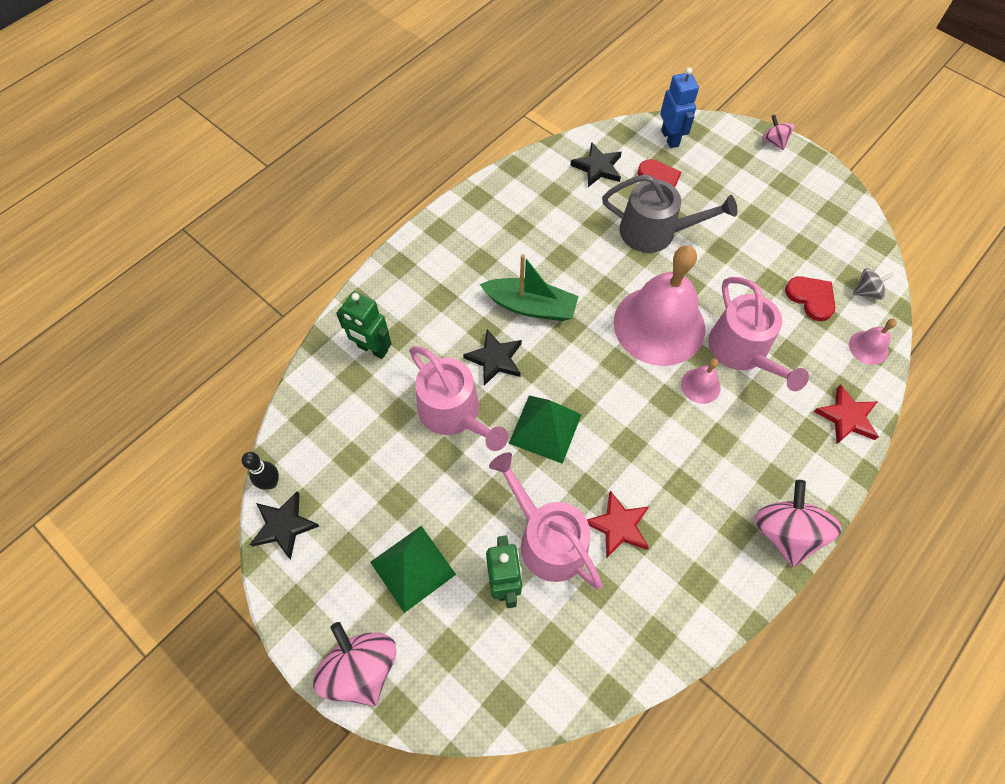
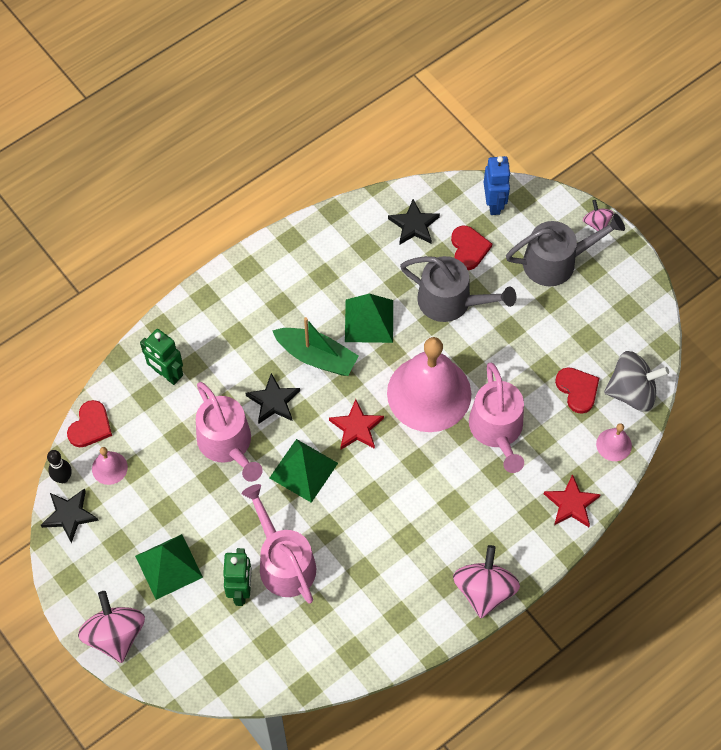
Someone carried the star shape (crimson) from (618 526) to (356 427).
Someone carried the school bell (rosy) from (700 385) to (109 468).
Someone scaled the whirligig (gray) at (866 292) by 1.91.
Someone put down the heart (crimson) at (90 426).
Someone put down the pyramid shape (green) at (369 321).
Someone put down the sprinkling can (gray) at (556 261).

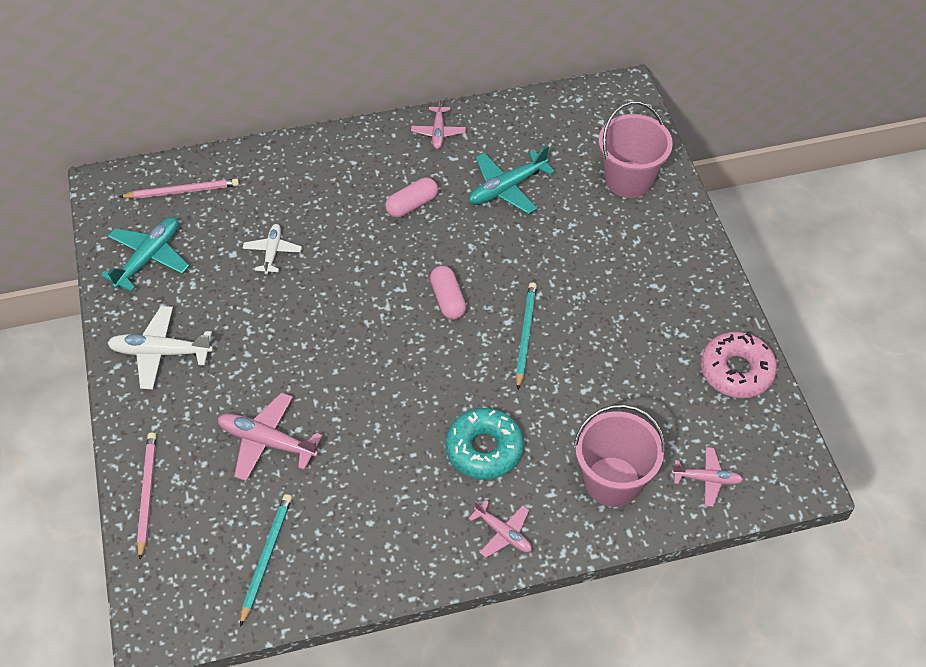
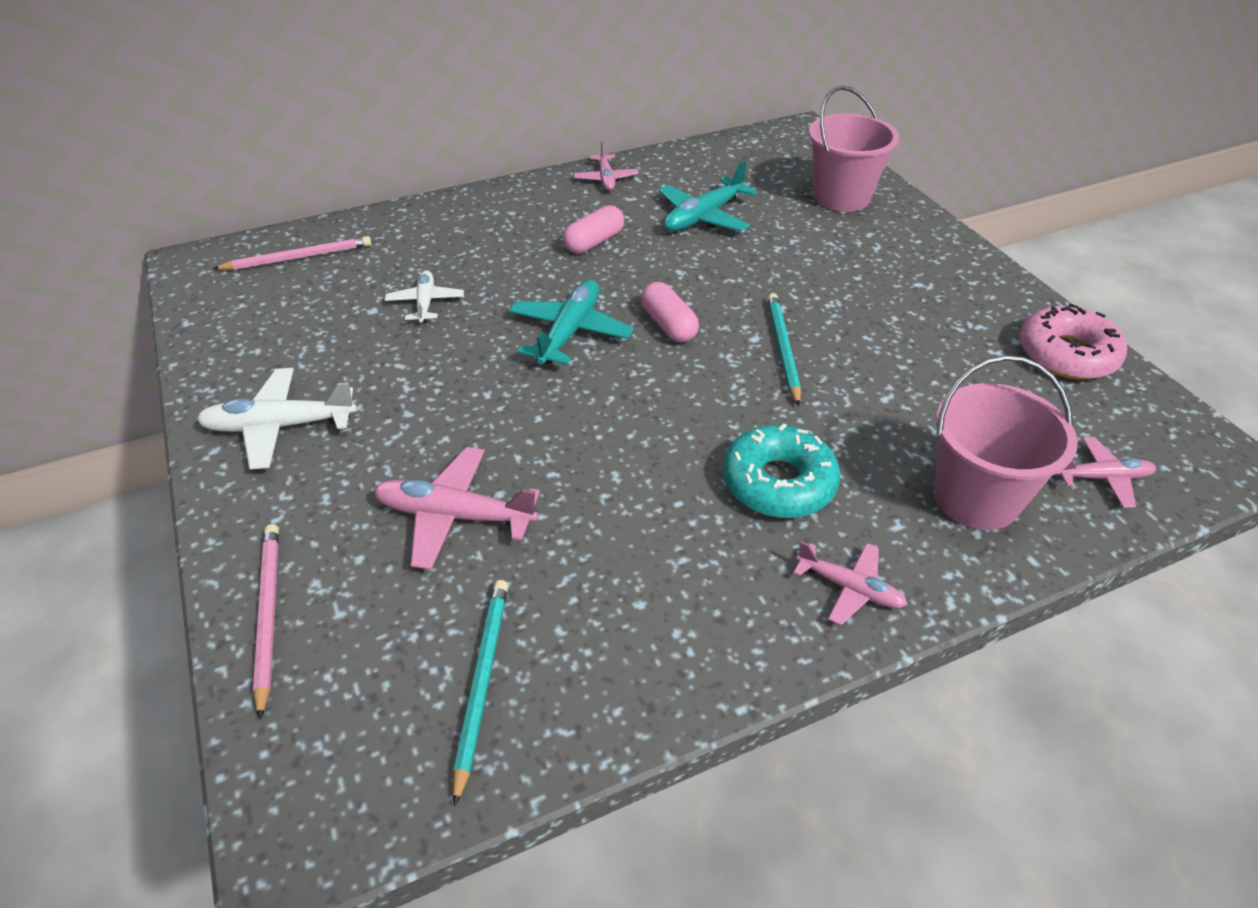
Someone carried the plane (teal) from (149 258) to (570 332).

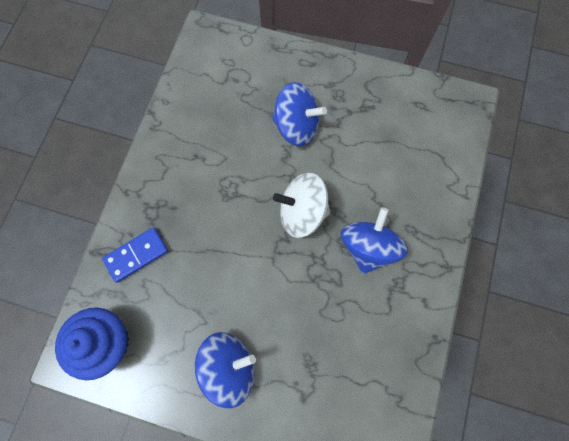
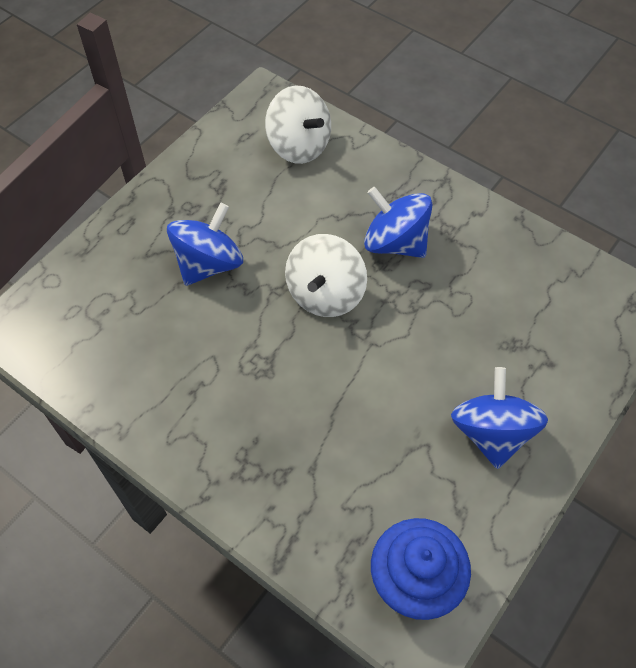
Someone took away the domino (royal blue) at (136 255).
Someone put down the whirligig (snow-white) at (299 146).

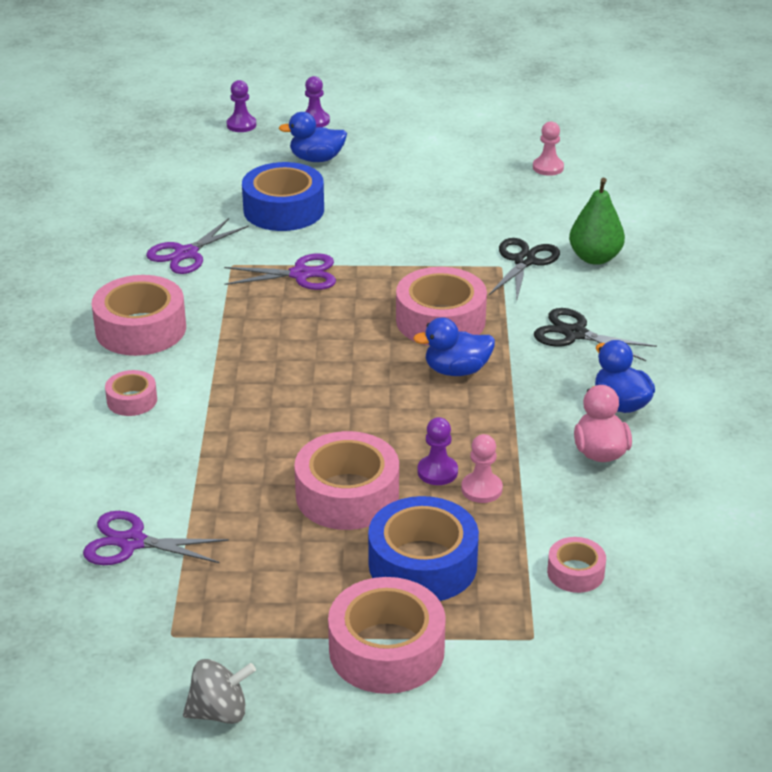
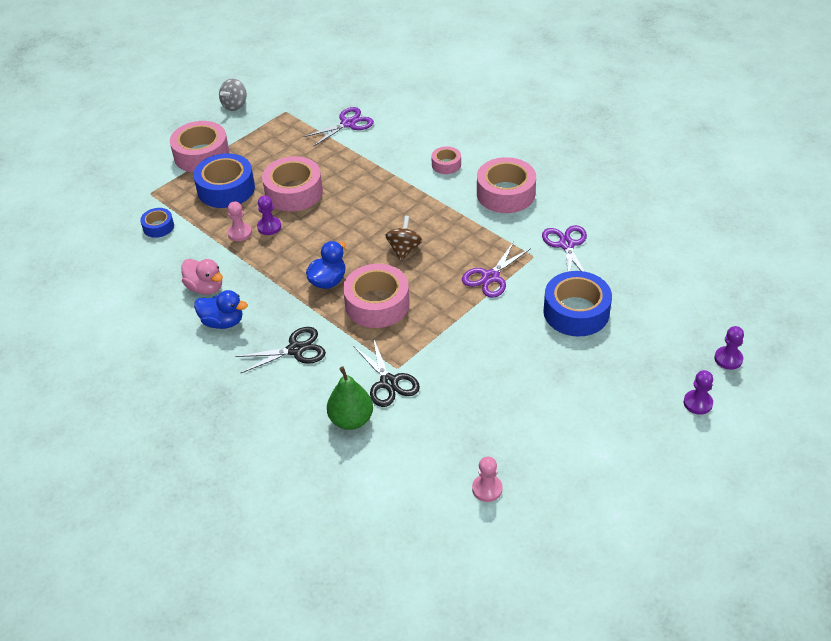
Someone took away the duck (royal blue) at (316 159).
Someone repainted the sticky tape (rosy) at (575 572), which became the sticky tape (royal blue) at (158 227).
Someone put down the whirligig (dark brown) at (404 249).

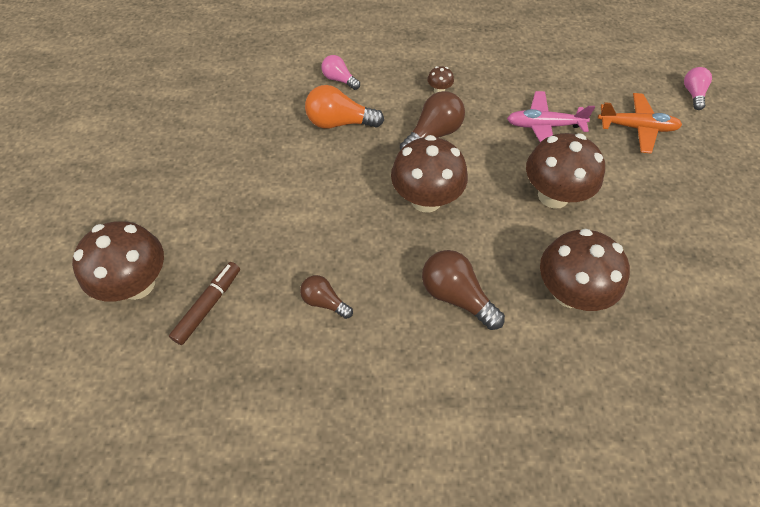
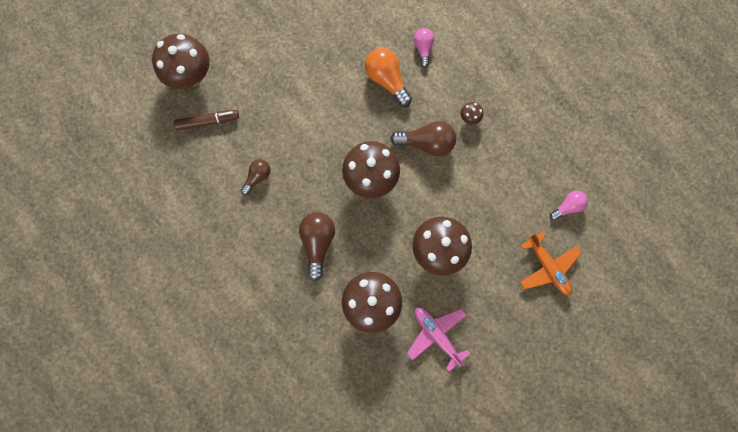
Someone rotated the light bulb (dark brown) at (324 301) by 45 degrees clockwise.
Someone carried the plane (rosy) from (544 126) to (436 335).
Someone carried the light bulb (rosy) from (693 94) to (567 207).

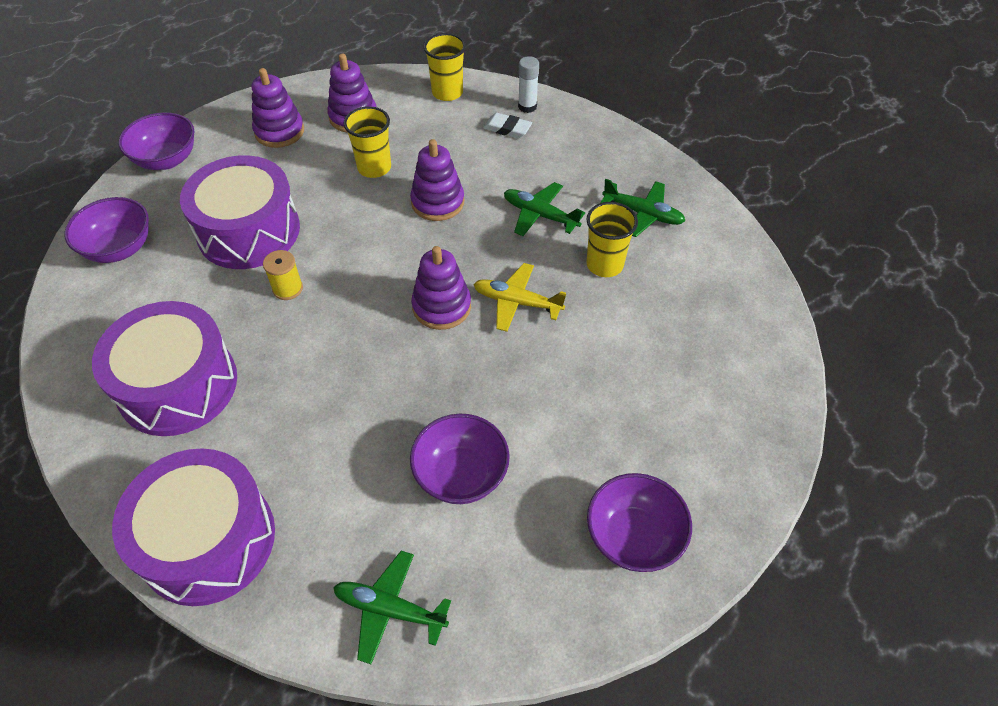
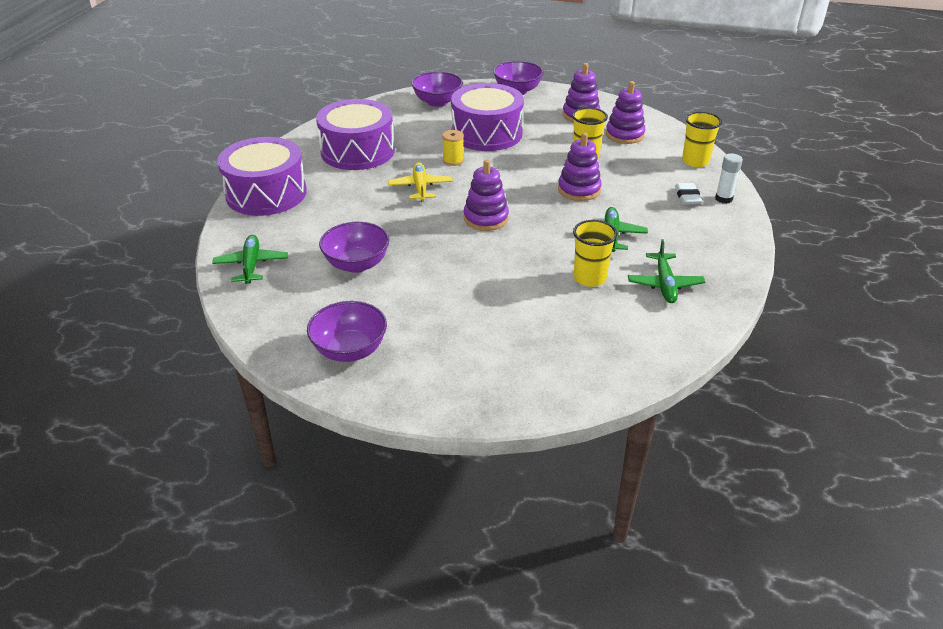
Someone carried the plane (bright yellow) from (517 302) to (420 187).

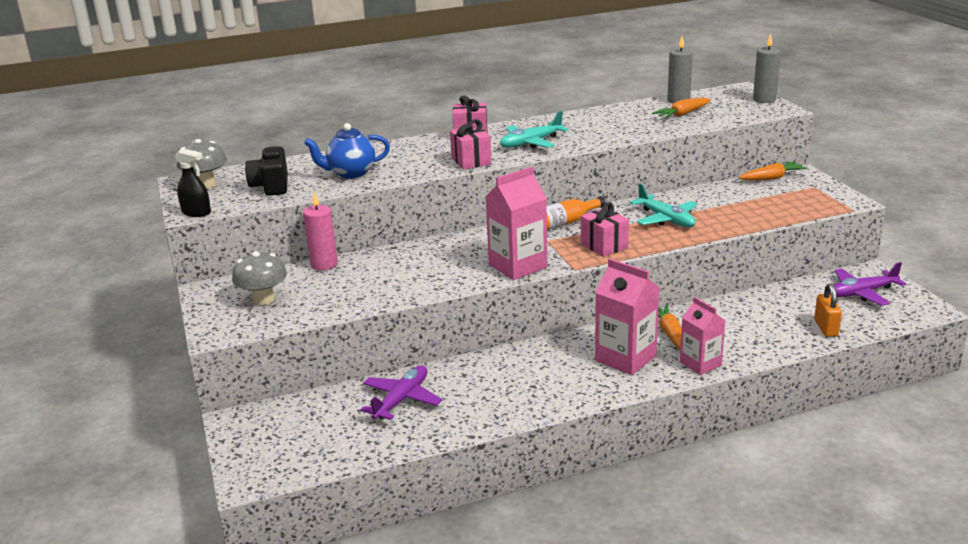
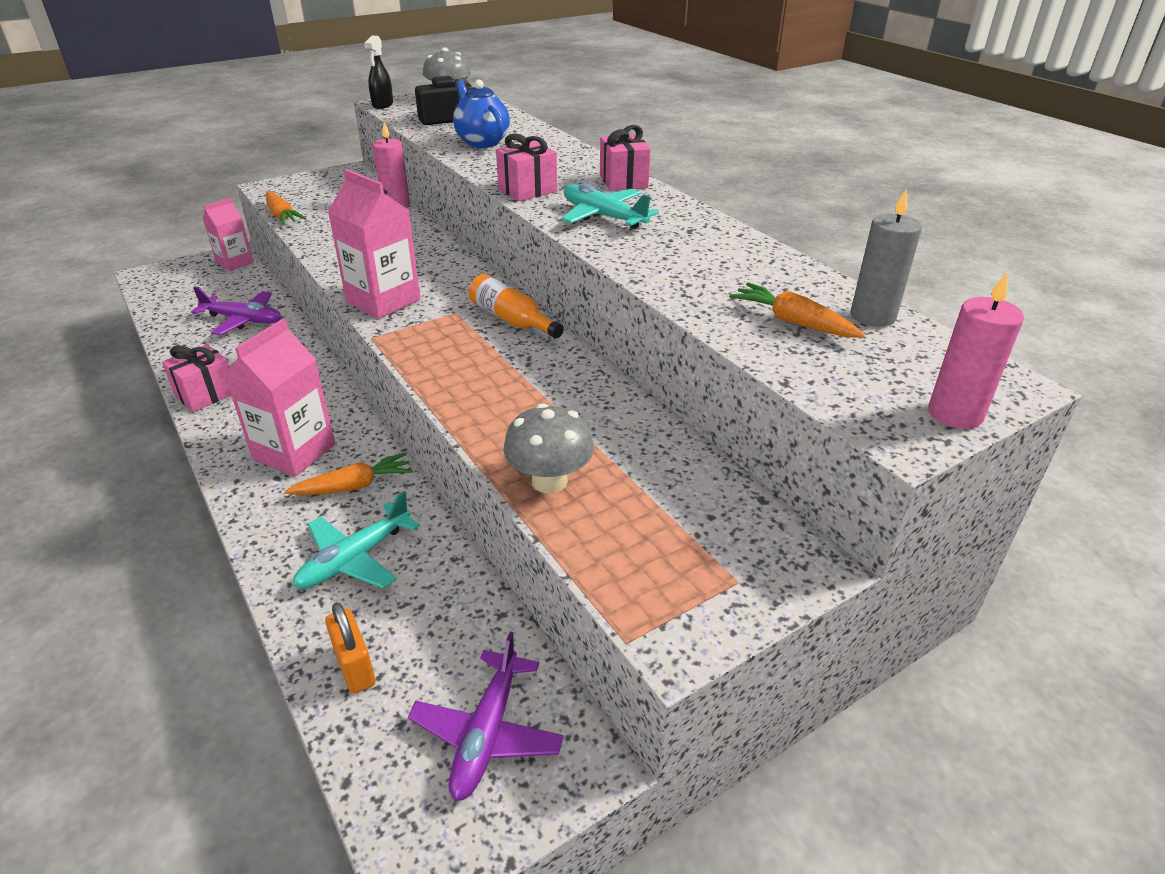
Someone carried the toadstool (gray) from (263 299) to (549 481).
Someone carried the wrapped gift (rosy) from (604 246) to (206 394).
Someone carried the plane (teal) from (666 219) to (355 558).
Someone carried the juice carton (rosy) from (700 363) to (235 263).
Someone carried the carrot (bright orange) from (772 178) to (282 216).
Someone repainted the candle (gray) at (764 99), which became the candle (rosy) at (955 414).
Someone rotated the small lock (bright orange) at (826 328) by 75 degrees clockwise.
Someone rotated the plane (violet) at (861 293) by 135 degrees counterclockwise.

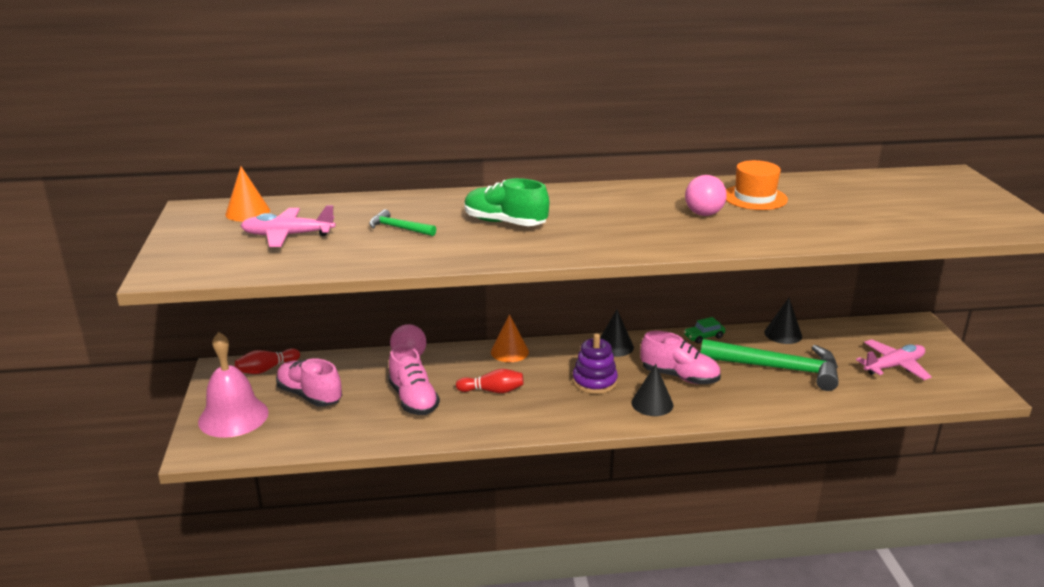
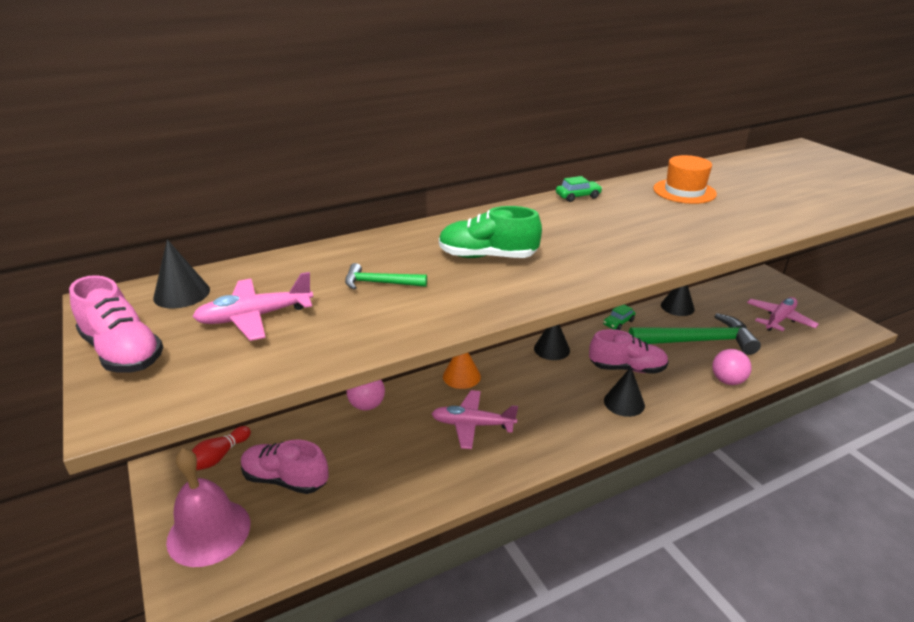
Someone repainted the cone (bright orange) at (247 212), which became the cone (black) at (182 294).
Someone carried the lace-up shoe (rosy) from (413 399) to (123 352).
Someone swapped the bowling pin (crimson) at (492 391) for the plane (rosy) at (472 425).
Someone took away the ring stacker (violet) at (594 382).
Someone carried the play ball (rosy) from (703 214) to (727 381).
Someone put down the automobile (green) at (578 196).

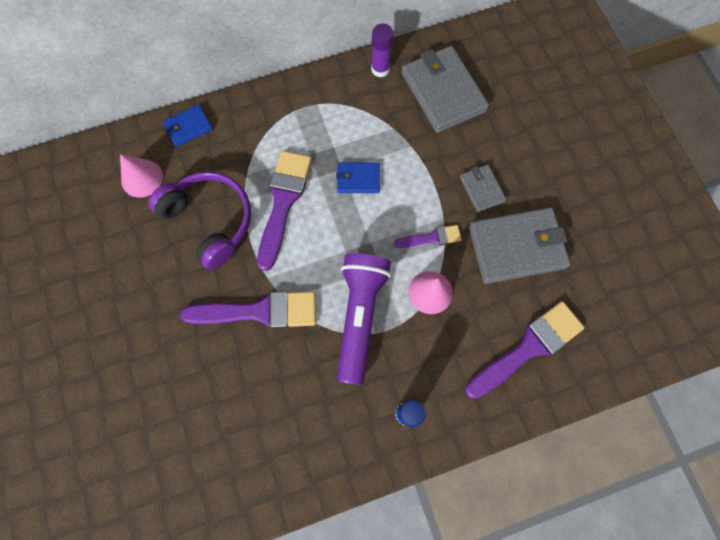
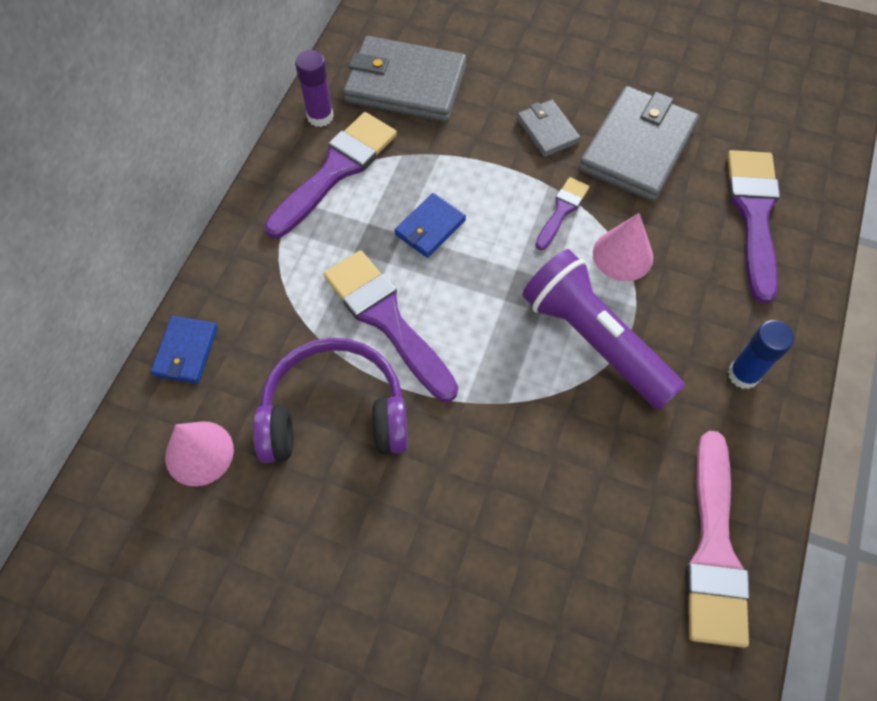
Someone carried the brush (violet) from (259 311) to (336 170).
Someone rotated the card wallet (gray) at (482 189) by 45 degrees clockwise.
Someone put down the brush (rosy) at (714 550).

